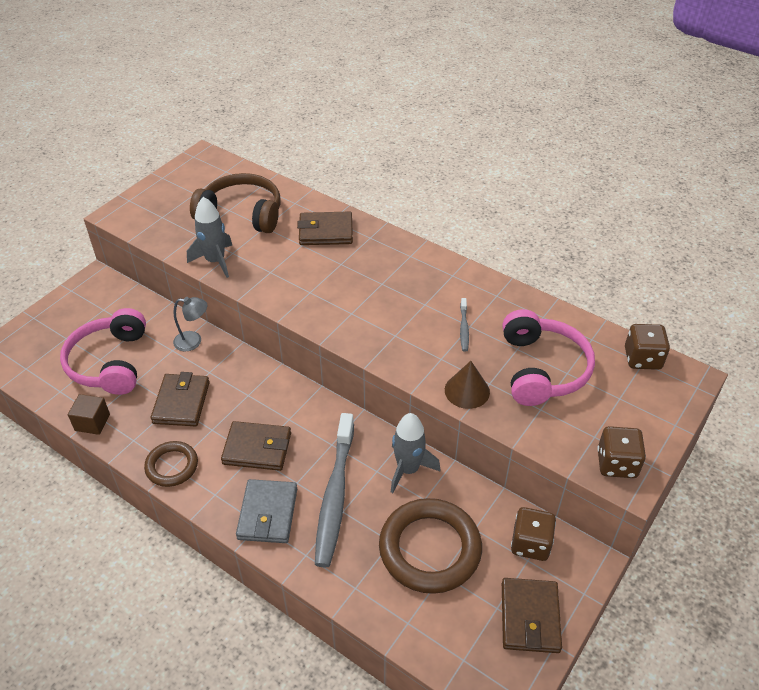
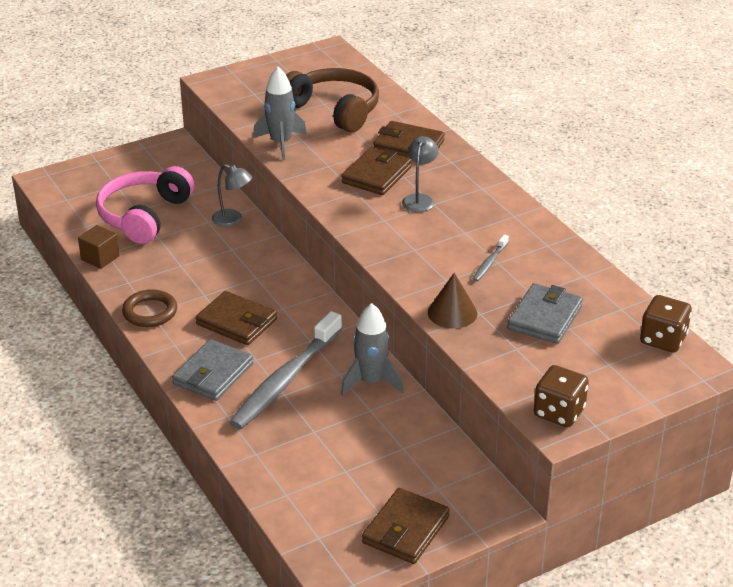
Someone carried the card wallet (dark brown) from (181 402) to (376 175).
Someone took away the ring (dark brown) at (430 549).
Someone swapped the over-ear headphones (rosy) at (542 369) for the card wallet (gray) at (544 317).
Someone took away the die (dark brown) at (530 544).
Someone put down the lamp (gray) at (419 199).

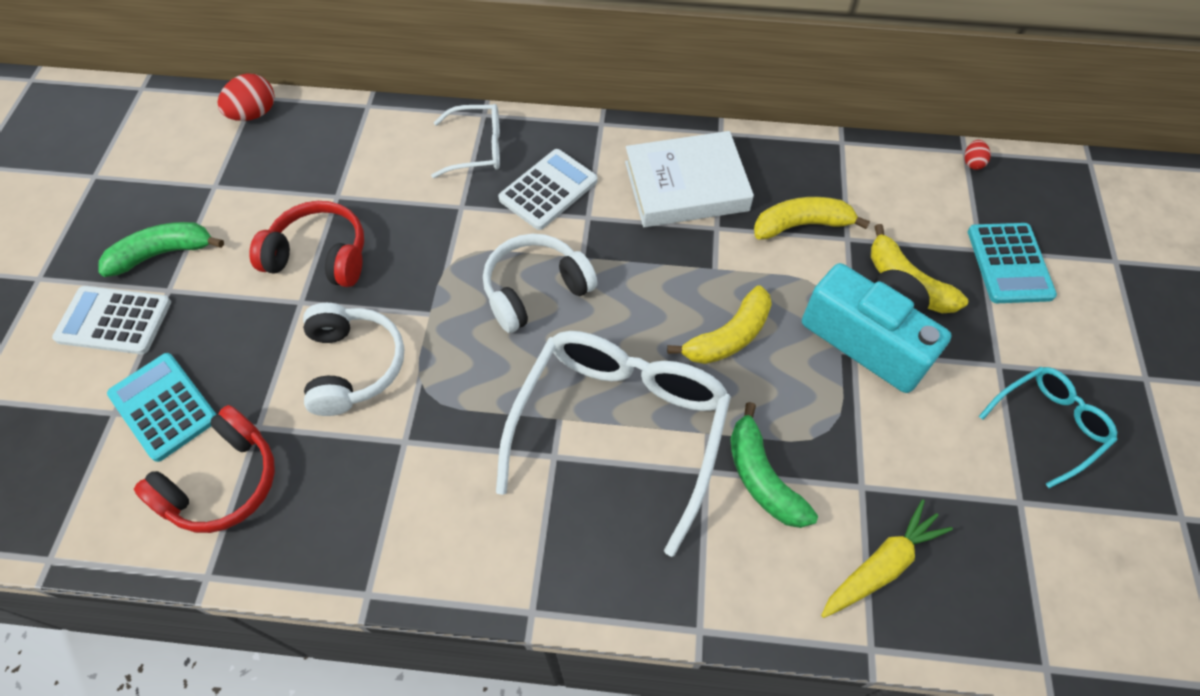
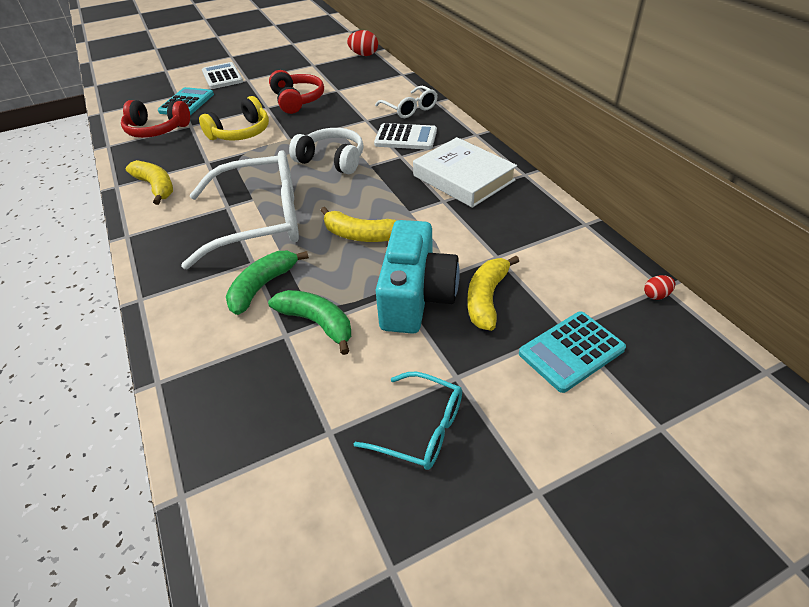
Someone carried the banana (green) from (163 253) to (317 323).
Someone repainted the over-ear headphones (snow-white) at (353 366), which became the over-ear headphones (bright yellow) at (241 133).
Someone carried the banana (bright yellow) from (801 225) to (156 187).
Someone took away the carrot (bright yellow) at (881 565).

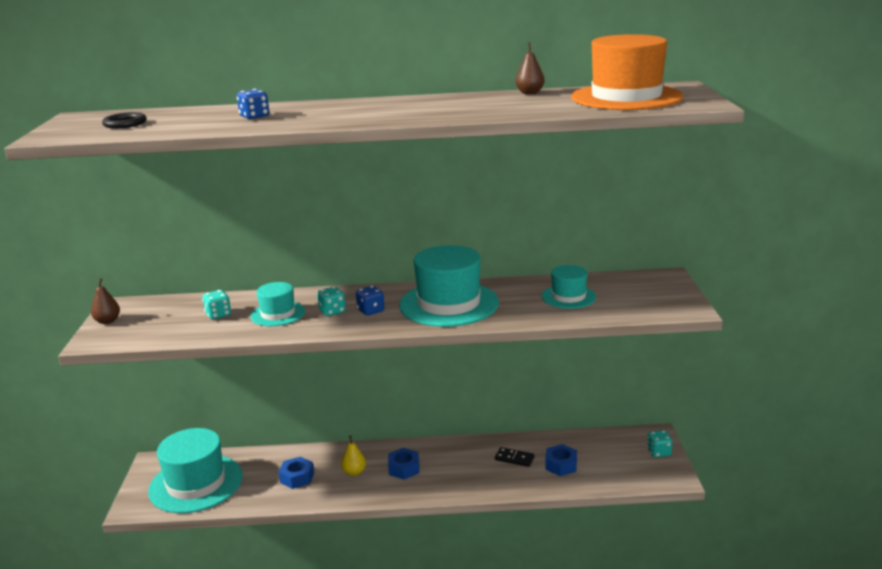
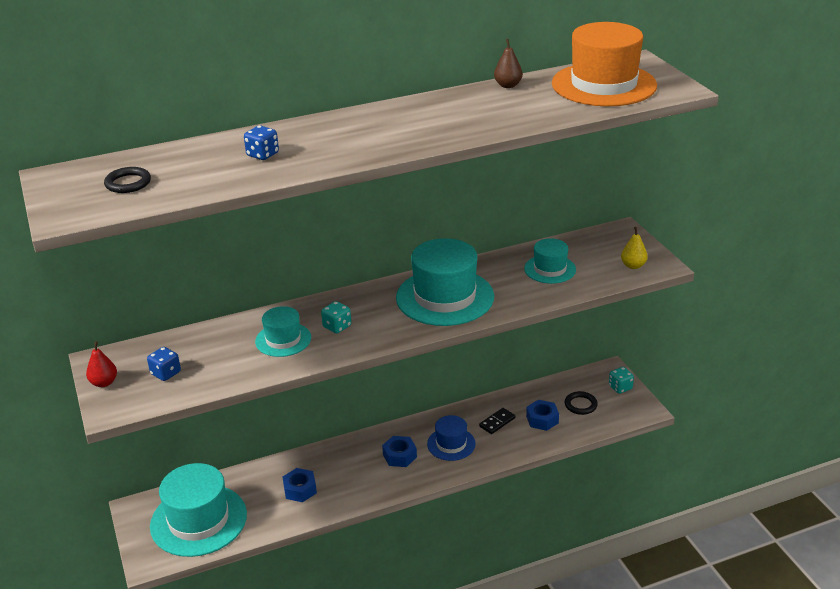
Someone repainted the toy pear (dark brown) at (107 321), which became the toy pear (crimson) at (104 383).
Someone took away the die (teal) at (218 315).
Someone carried the toy pear (bright yellow) from (354 472) to (633 266).
Someone carried the die (royal blue) from (371 311) to (166 373).
Someone rotated the domino (black) at (514 458) by 45 degrees counterclockwise.
Someone put down the top hat (royal blue) at (451 444).
Someone put down the ring (black) at (580 405).

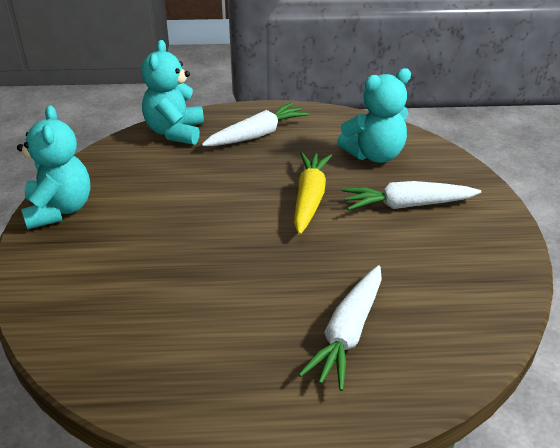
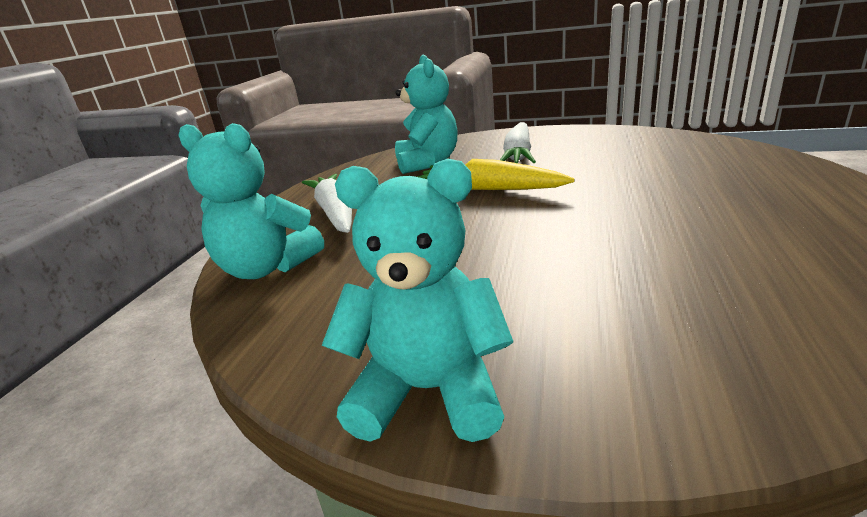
Someone took away the carrot (snow-white) at (348 333).

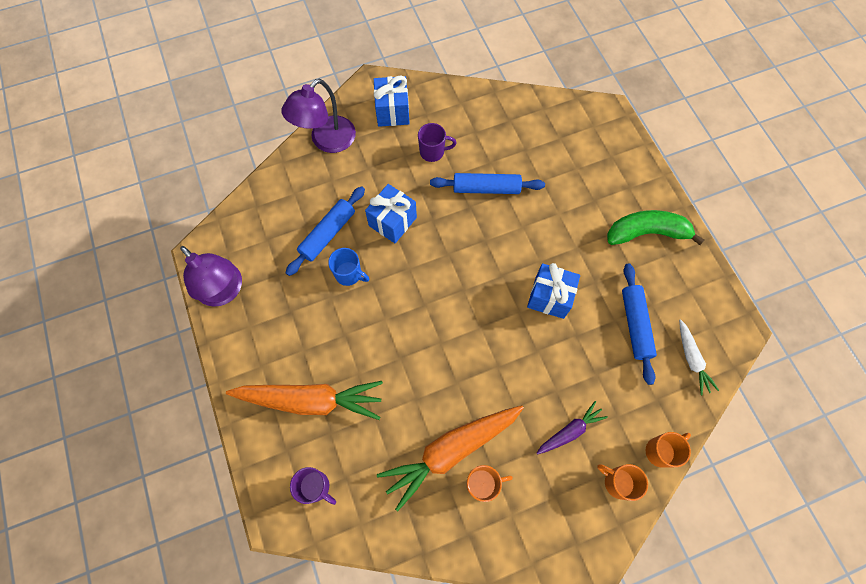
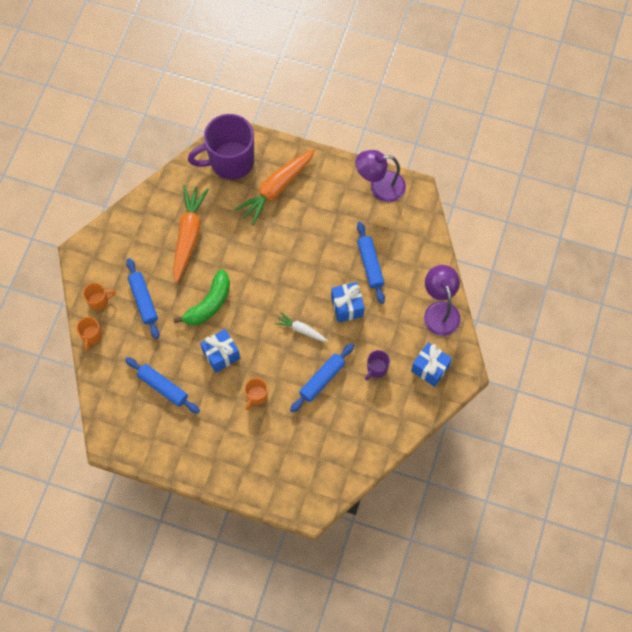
Someone scaled the mug (violet) at (315 487) by 2.29.
Someone took away the mug (royal blue) at (349 274).
Someone carried the mug (bright orange) from (482 484) to (256 396).
Someone swapped the carrot (violet) at (570 431) for the rolling pin (royal blue) at (143 300).
Someone carried the banana (green) from (646 233) to (209 304).
Someone carried the carrot (snow-white) from (691 359) to (301 330).

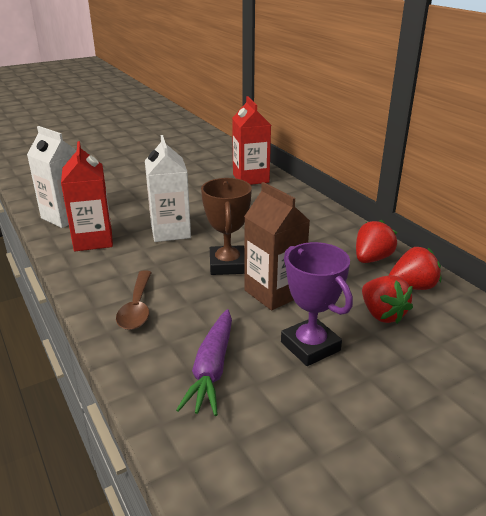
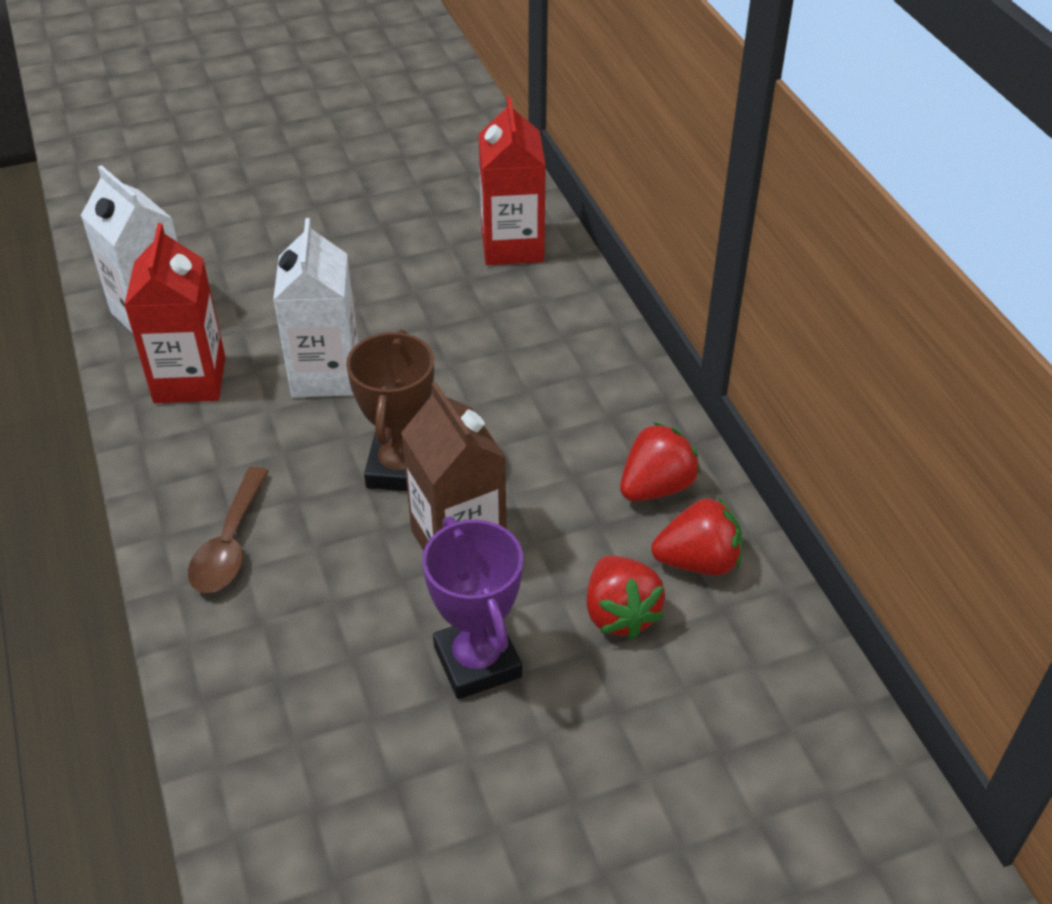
Someone took away the carrot (violet) at (211 369).

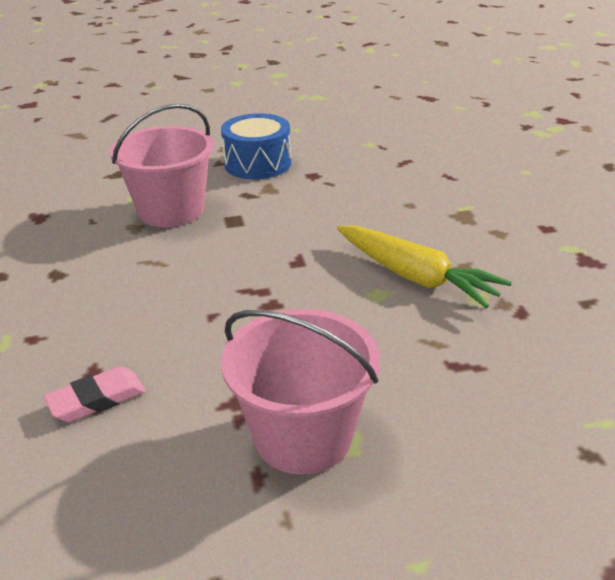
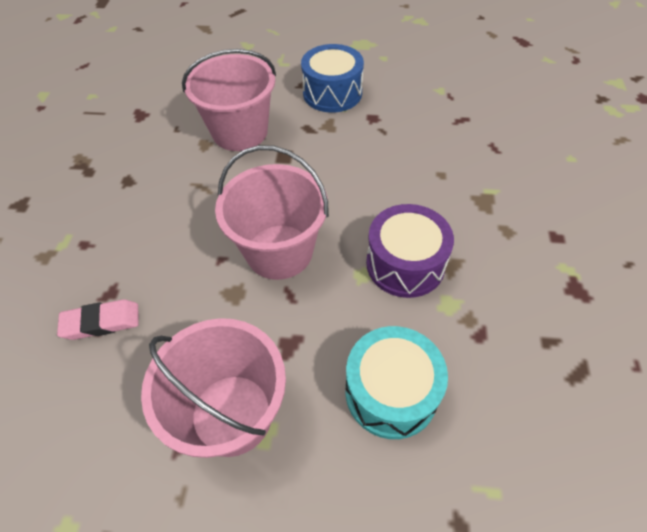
Someone swapped the carrot (bright yellow) at (415 277) for the drum (violet) at (405 264).
Someone put down the pail (rosy) at (279 251).
Someone put down the drum (teal) at (391 392).

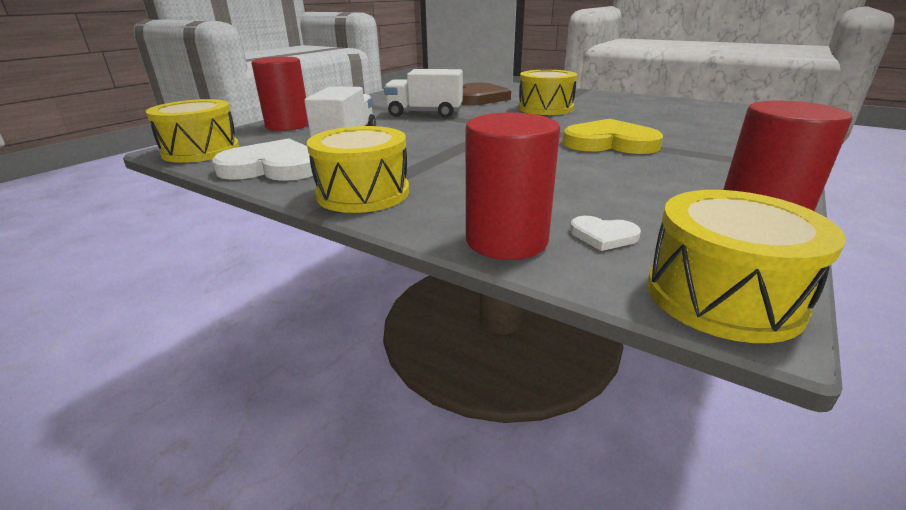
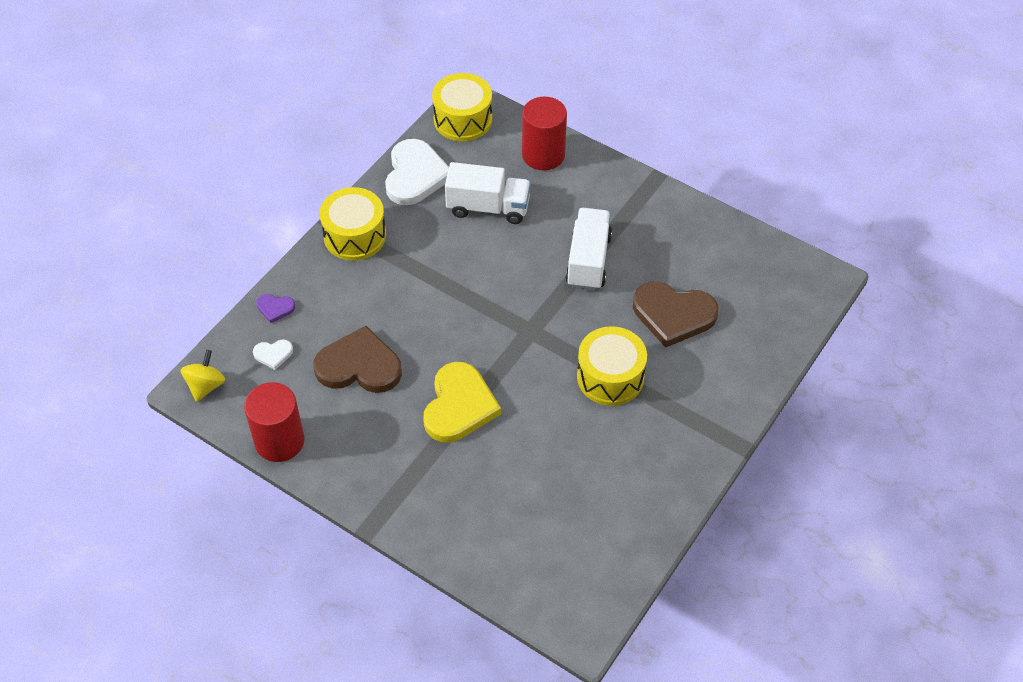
Someone swapped the cylinder (crimson) at (506 240) for the heart (violet) at (275 308).
Someone rotated the heart (snow-white) at (603 236) by 120 degrees counterclockwise.
Someone swapped the drum (bright yellow) at (722 296) for the whirligig (bright yellow) at (206 386).
Someone put down the heart (dark brown) at (359 366).

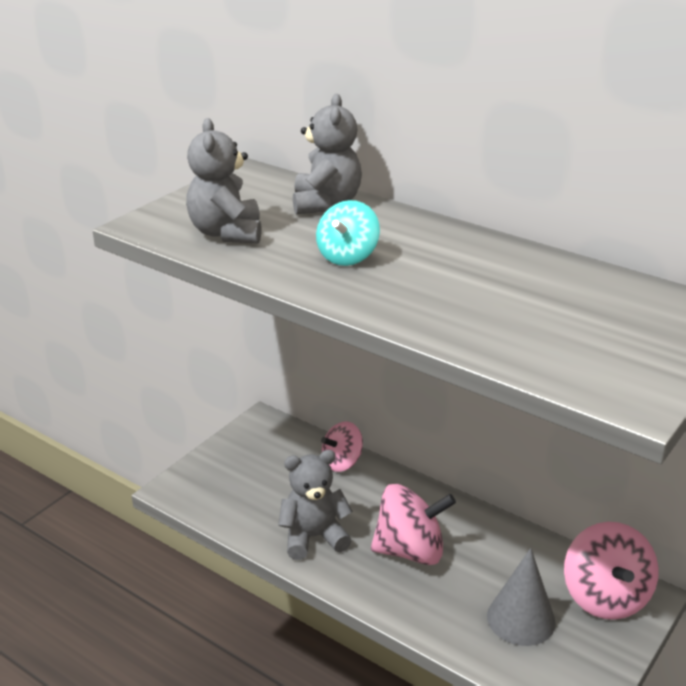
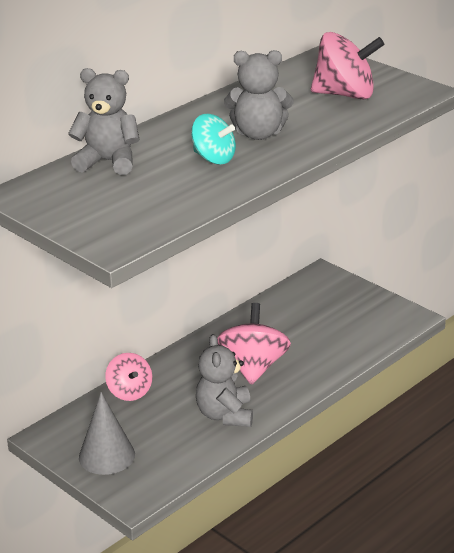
Someone carried the teddy (gray) from (226 233) to (258 134).
Someone carried the cone (gray) from (521 619) to (107 456).
Someone carried the whirligig (rosy) from (605 597) to (345 94).

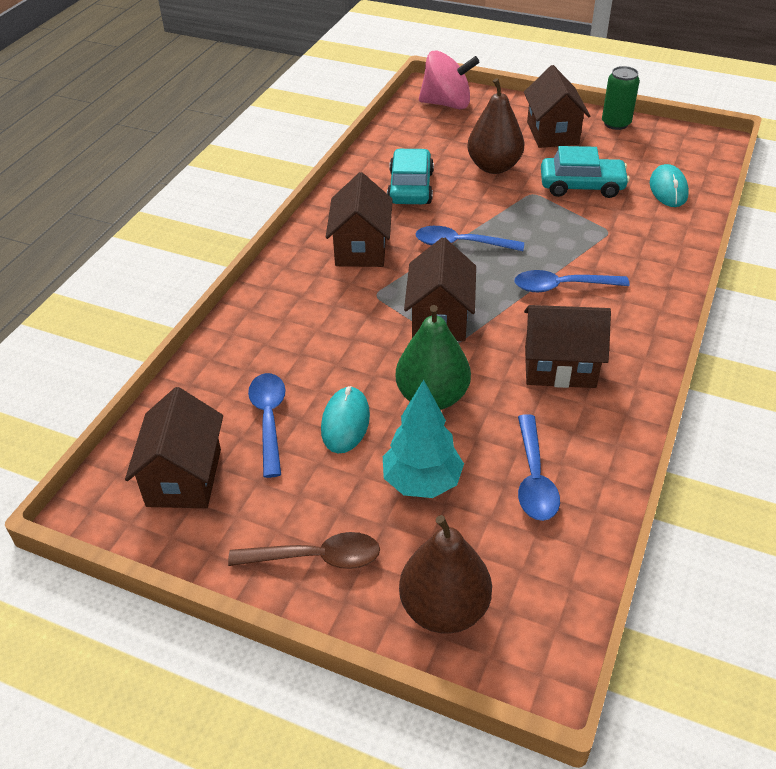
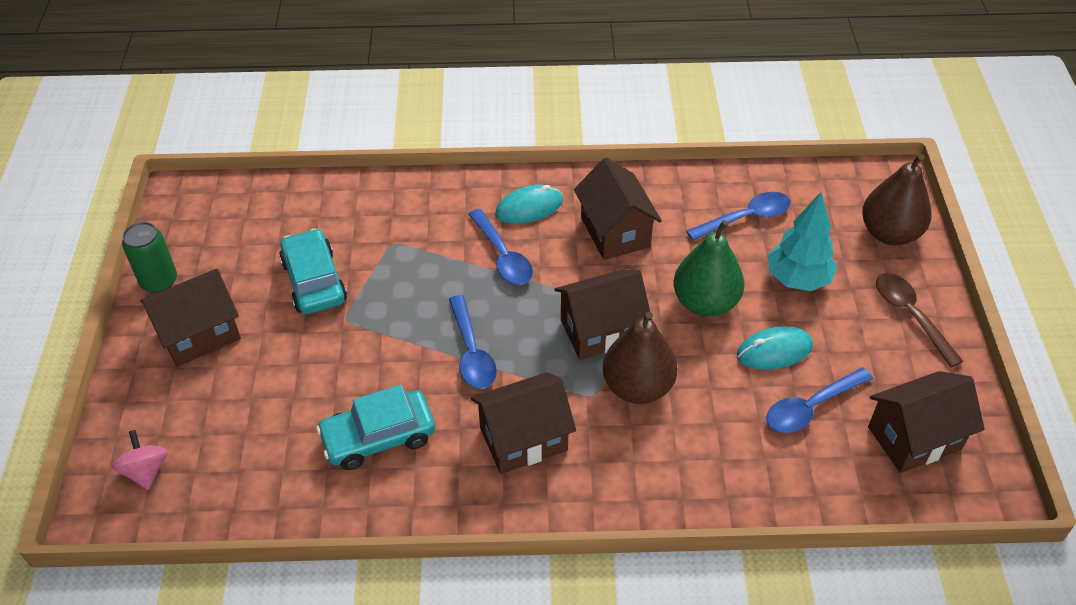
Someone scaled the whirligig (rosy) at (447 104) by 0.55.
Someone carried the toy pear (dark brown) from (494 167) to (637 387).
Someone carried the computer mouse (teal) from (668 189) to (529 207).

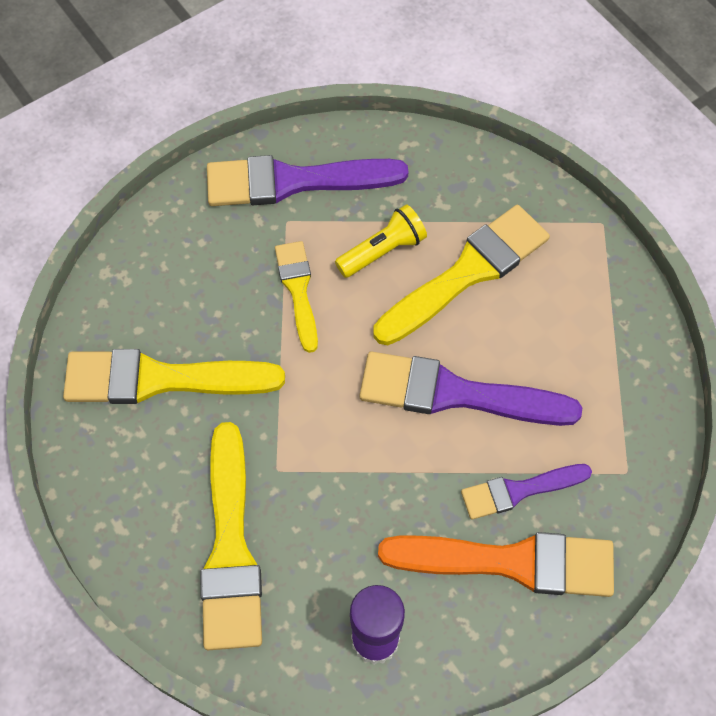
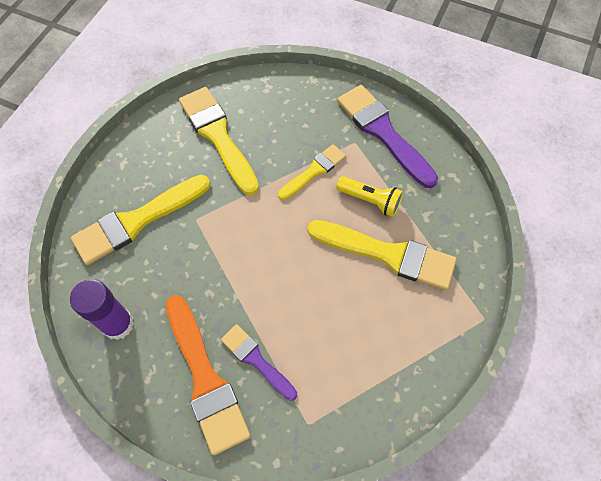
Someone took away the brush (violet) at (455 393).

